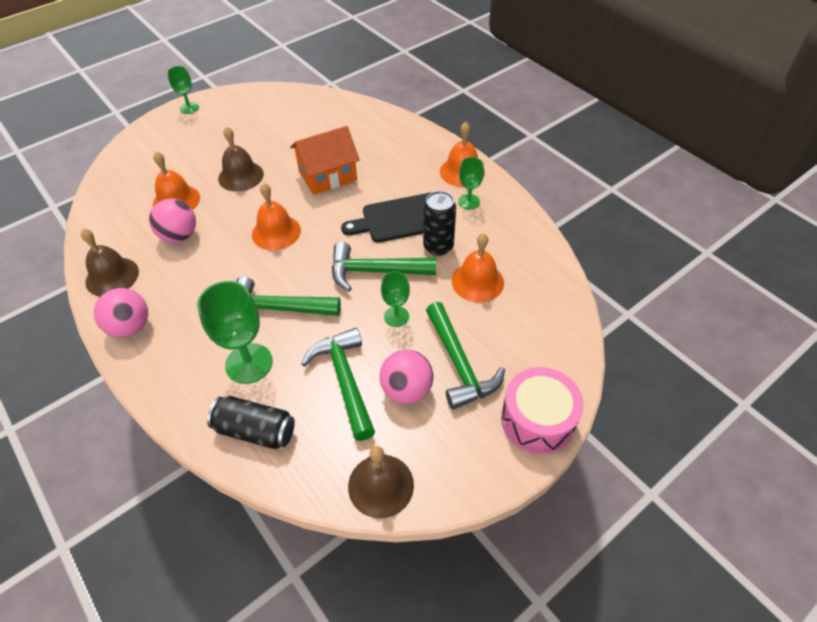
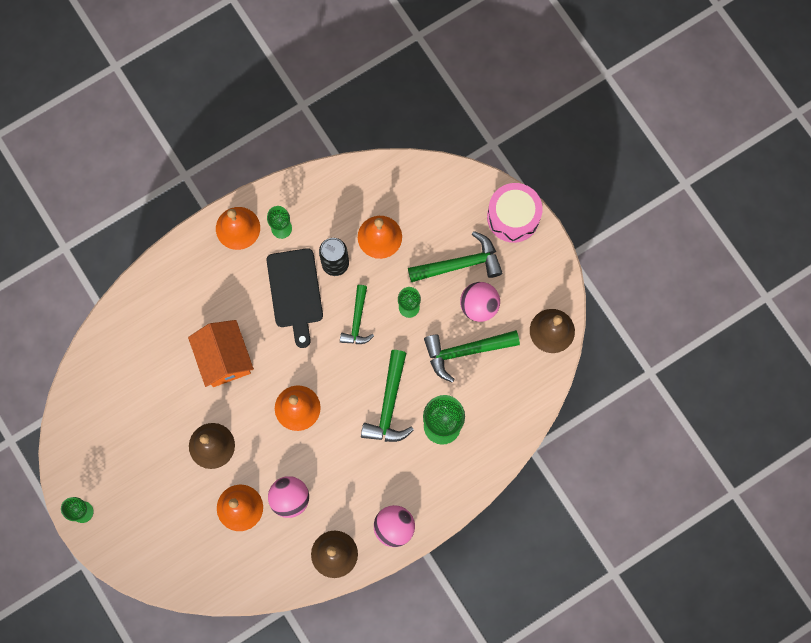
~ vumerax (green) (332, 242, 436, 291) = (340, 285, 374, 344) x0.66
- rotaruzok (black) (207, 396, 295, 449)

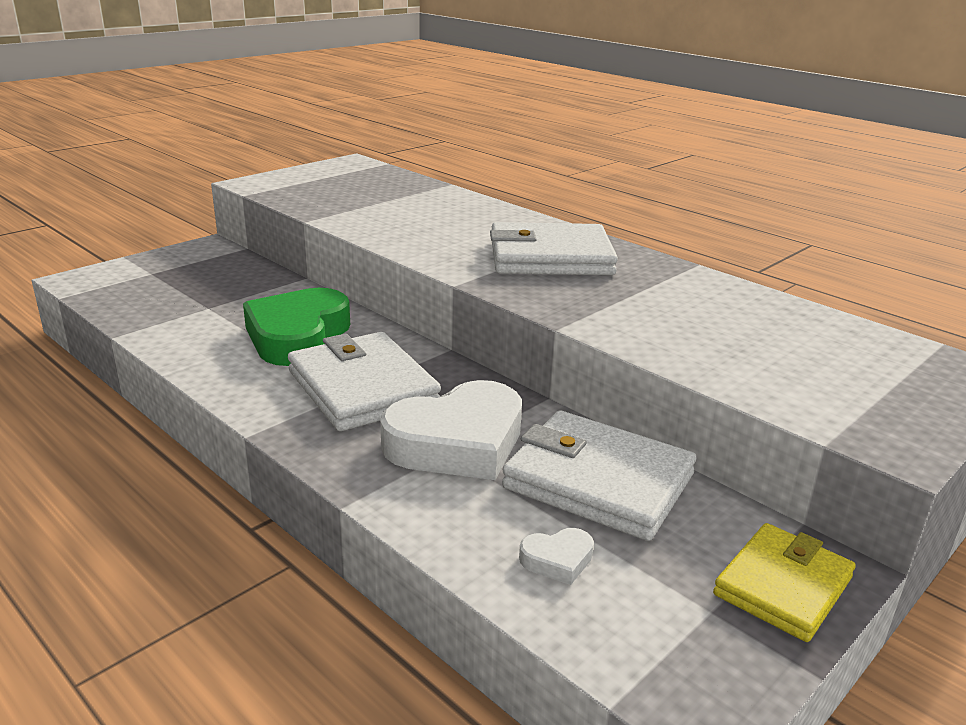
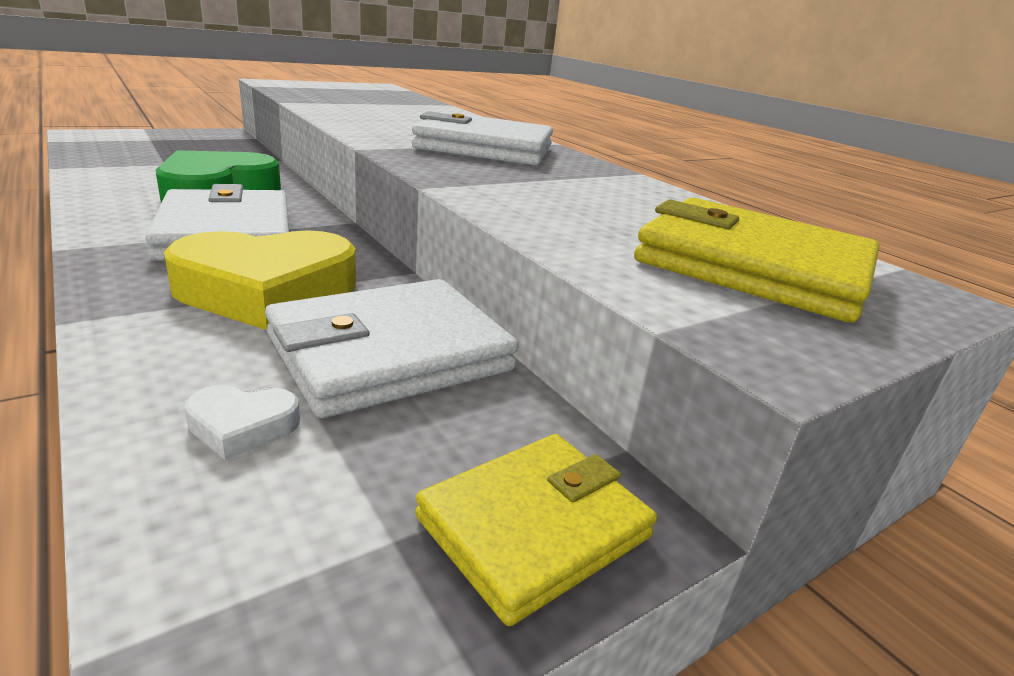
~ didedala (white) (380, 380, 522, 480) to didedala (yellow) (164, 230, 356, 330)
~ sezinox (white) (502, 411, 696, 541) = (265, 279, 519, 418) 75 degrees counterclockwise
+ sezinox (yellow) (634, 197, 879, 323)

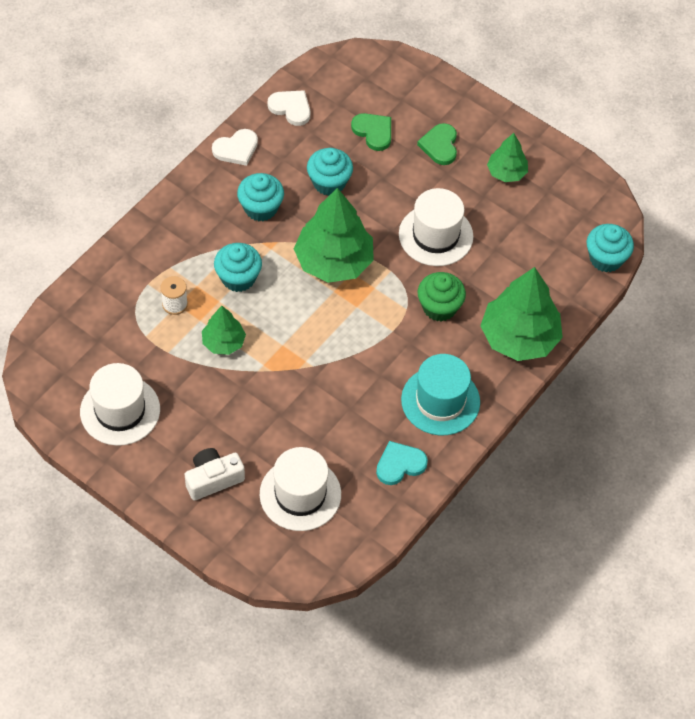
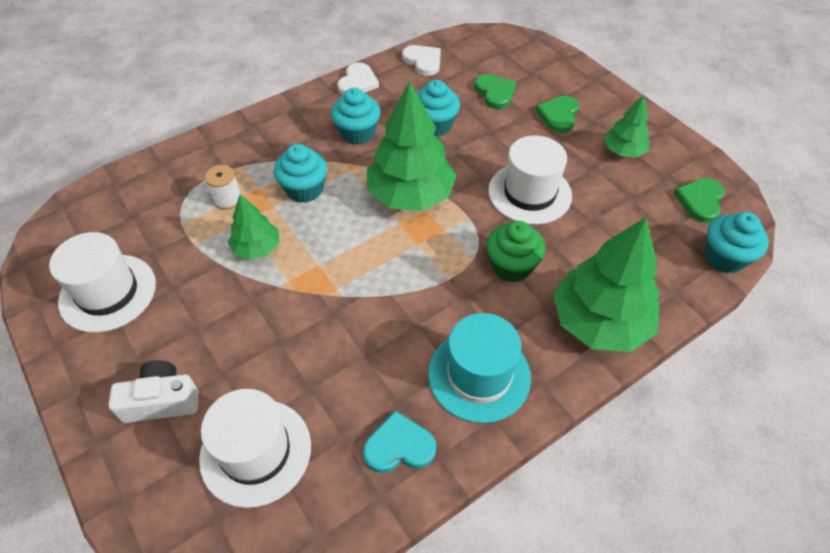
~ didedala (white) (212, 129, 258, 166) = (337, 62, 379, 95) 60 degrees counterclockwise
+ didedala (green) (674, 178, 725, 223)

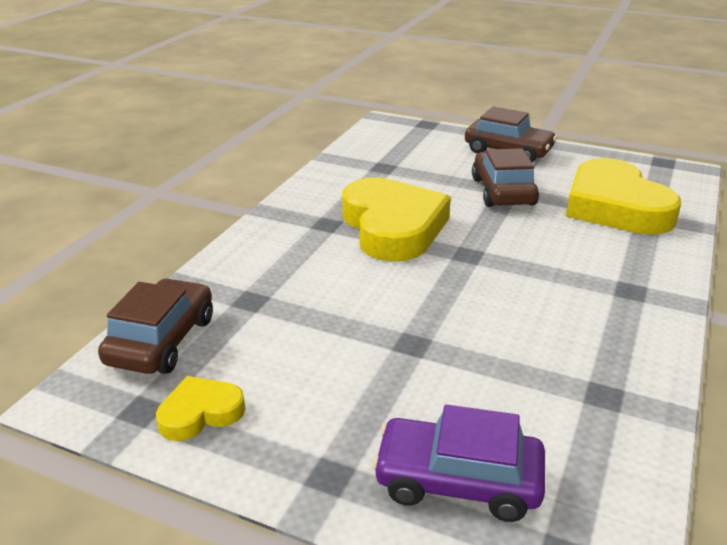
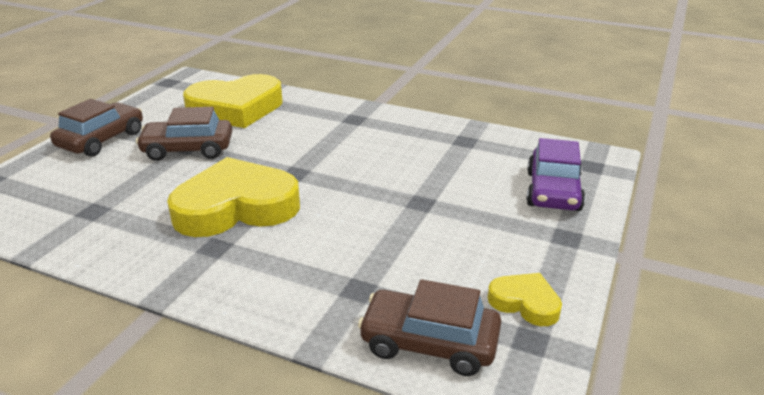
~ didedala (yellow) (156, 376, 245, 441) = (488, 273, 562, 326) 150 degrees clockwise

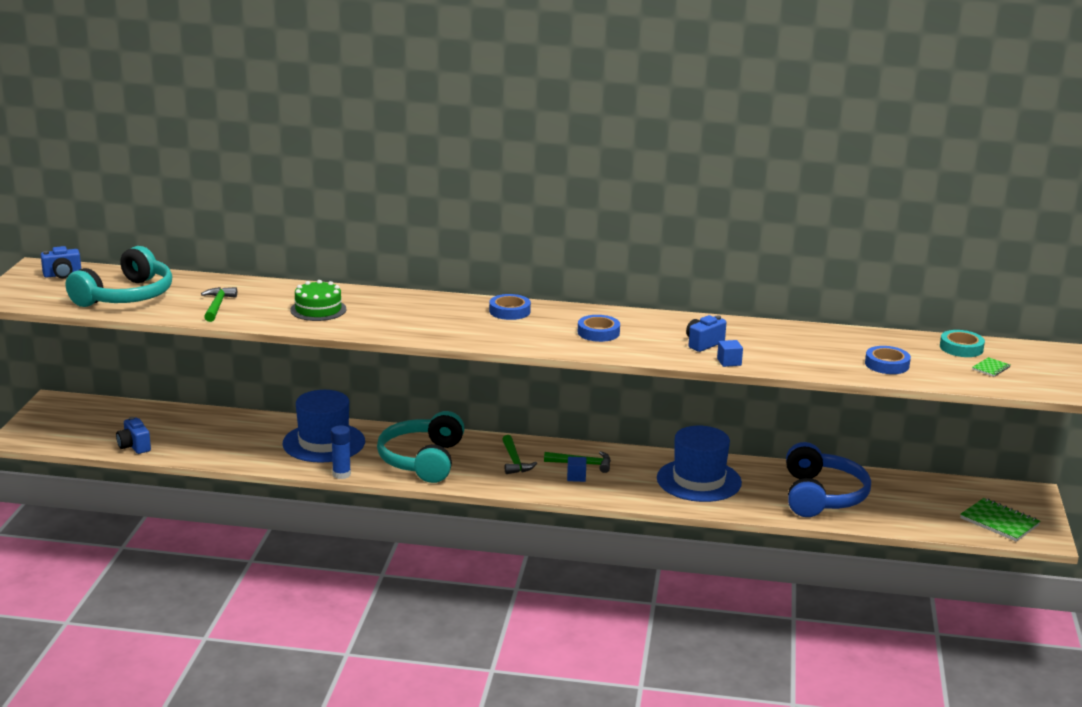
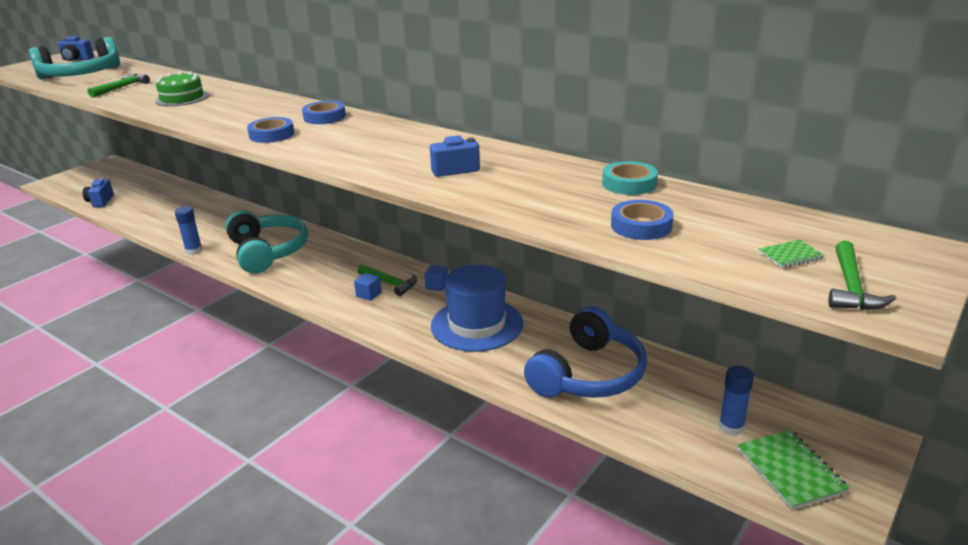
~ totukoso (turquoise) (377, 411, 464, 483) = (225, 211, 308, 274) 120 degrees clockwise
~ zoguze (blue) (578, 315, 620, 342) to (247, 117, 294, 143)
~ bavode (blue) (717, 340, 743, 367) to (424, 265, 448, 291)
~ zoguze (turquoise) (940, 330, 985, 357) to (602, 161, 658, 195)
+ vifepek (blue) (719, 365, 754, 436)
~ vumerax (green) (502, 435, 537, 474) to (828, 241, 896, 310)
- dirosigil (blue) (283, 390, 365, 463)

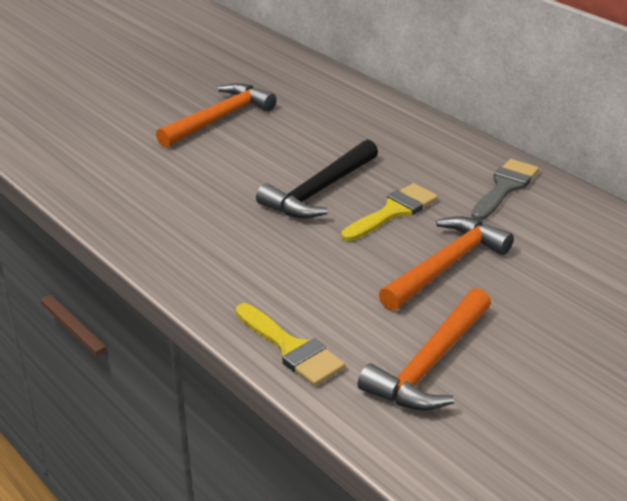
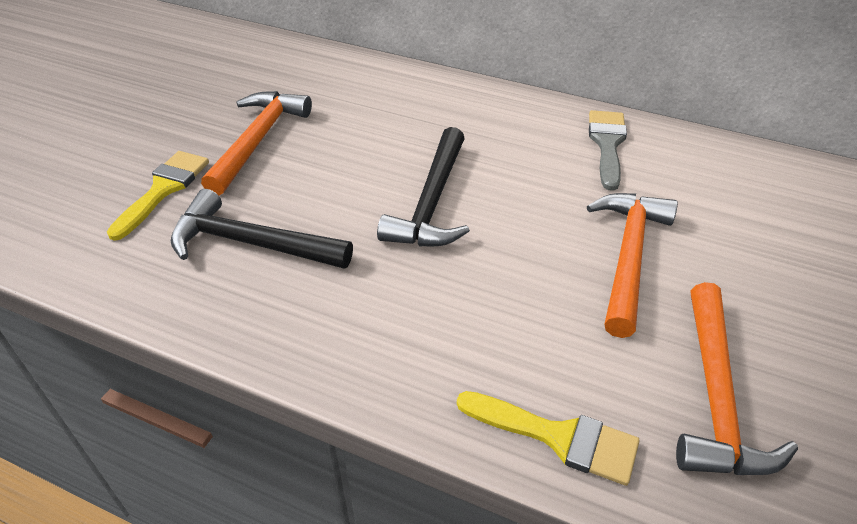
~ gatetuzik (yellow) (341, 183, 438, 241) to (107, 151, 209, 241)
+ vumerax (black) (170, 189, 353, 269)

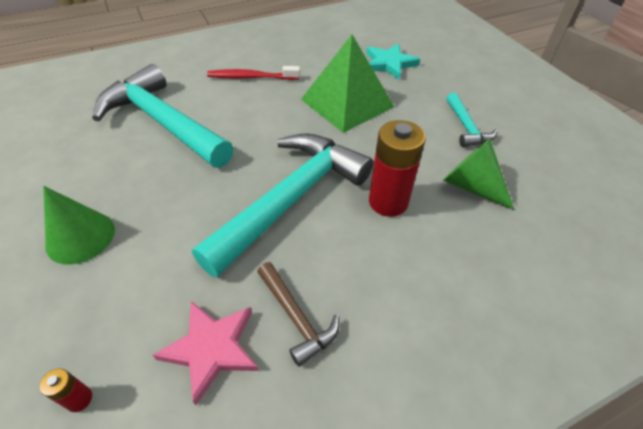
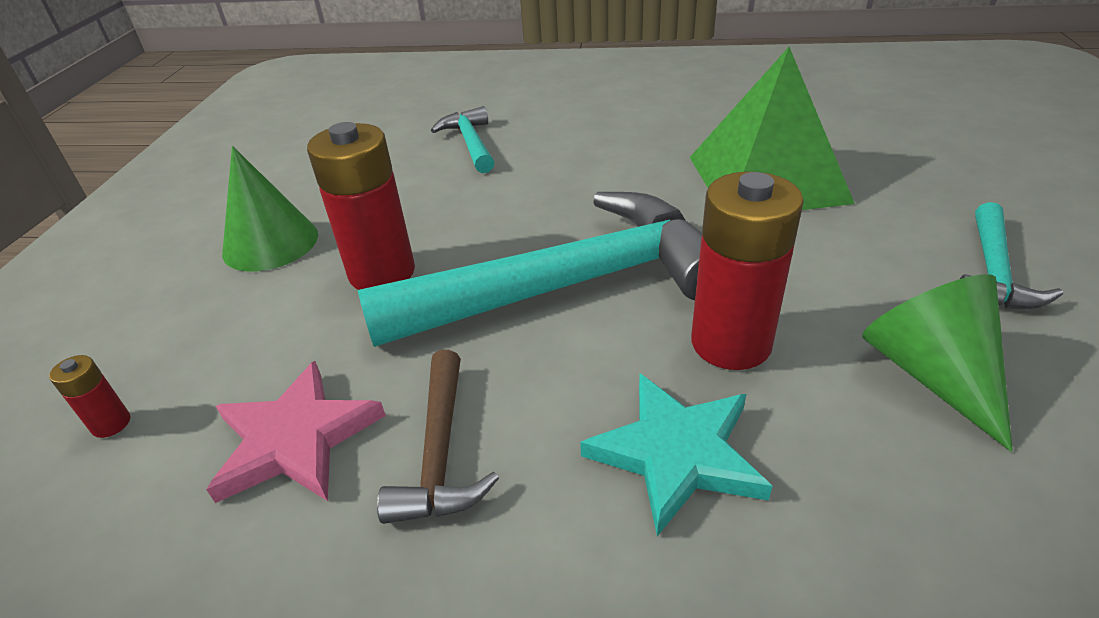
+ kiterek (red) (307, 122, 415, 290)
~ vumerax (turquoise) (92, 64, 234, 168) = (431, 106, 494, 173) x0.46
~ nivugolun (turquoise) (366, 43, 420, 80) to (580, 374, 772, 536)
- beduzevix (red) (207, 66, 300, 80)

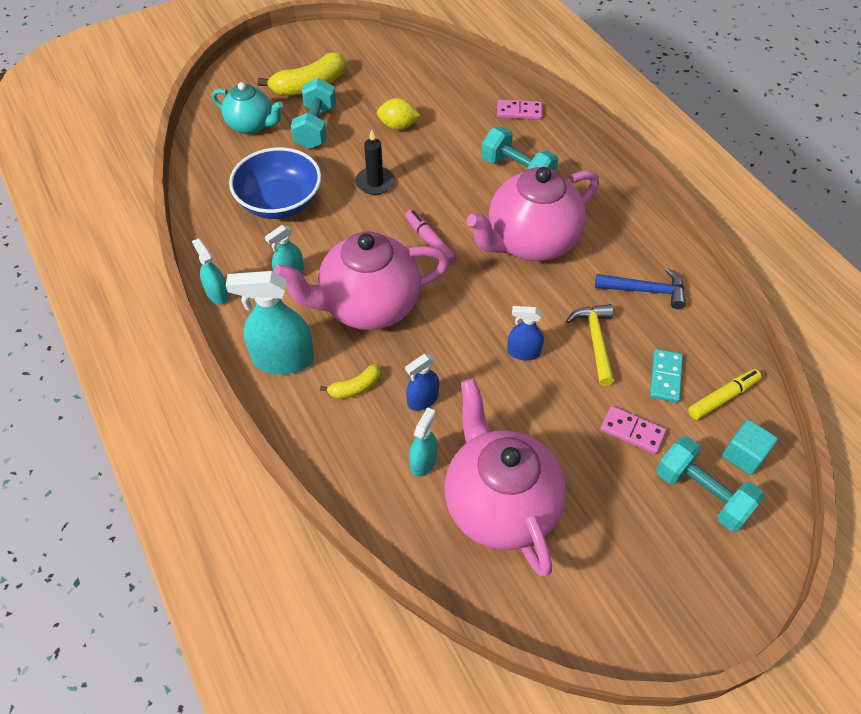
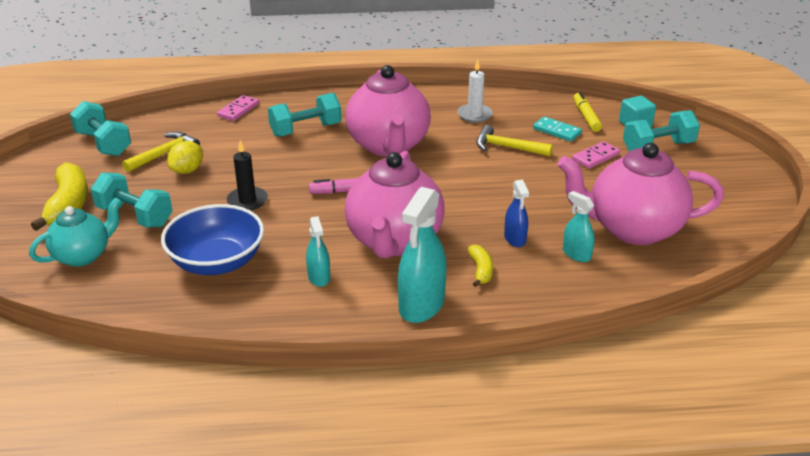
+ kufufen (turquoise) (70, 101, 131, 156)
+ vumerax (yellow) (122, 132, 200, 172)
~ vumerax (blue) (595, 268, 686, 309) to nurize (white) (457, 59, 493, 123)
- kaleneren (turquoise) (192, 238, 229, 305)
- kaleneren (blue) (507, 306, 544, 361)

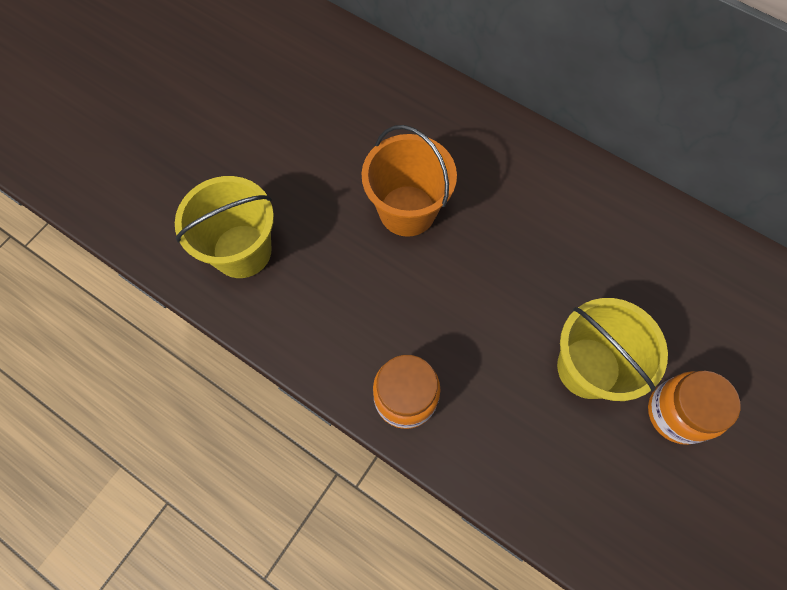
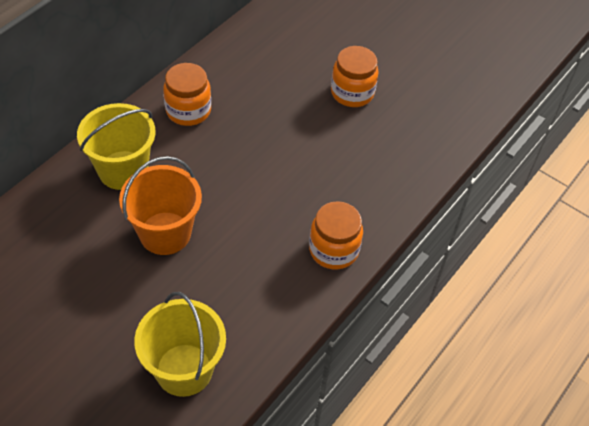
~ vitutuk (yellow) (557, 298, 668, 401) to (77, 103, 156, 190)
+ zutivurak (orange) (163, 63, 211, 126)

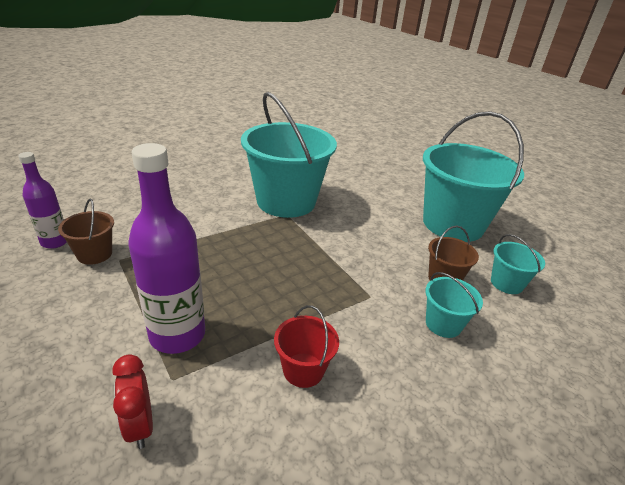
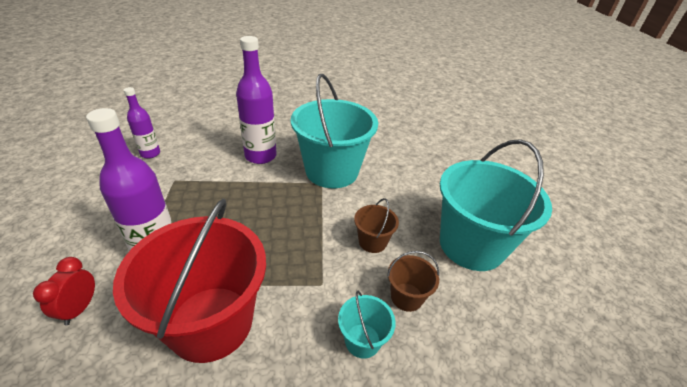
~ vitutuk (red) (274, 305, 339, 388) = (113, 199, 266, 363) x2.28
+ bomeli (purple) (236, 36, 277, 164)
~ vitutuk (brown) (58, 199, 114, 265) to (354, 198, 399, 253)
- vitutuk (turquoise) (491, 234, 545, 294)

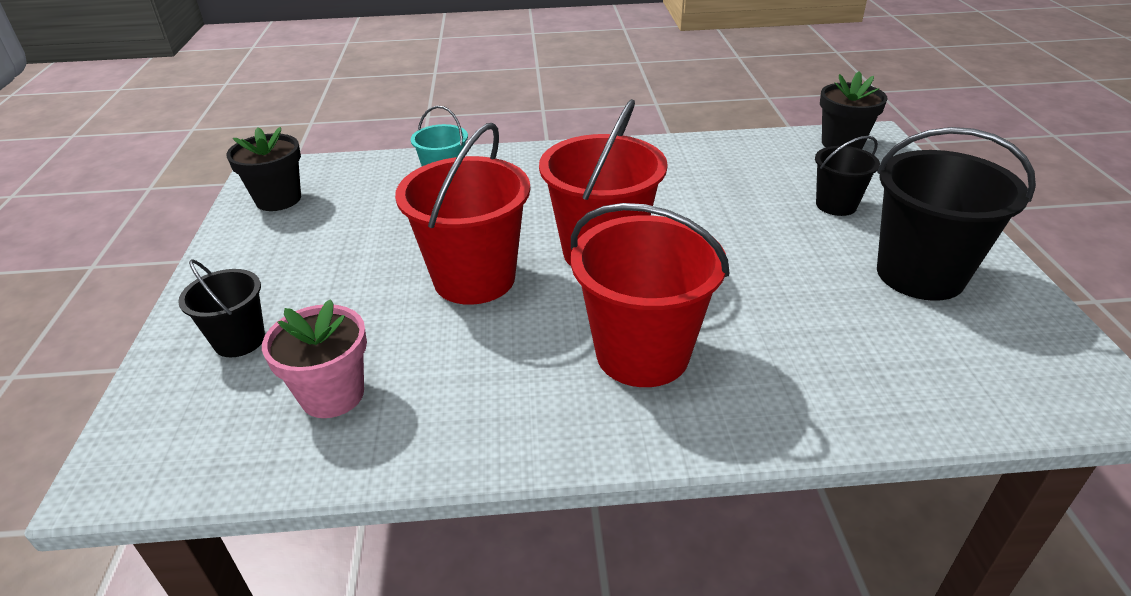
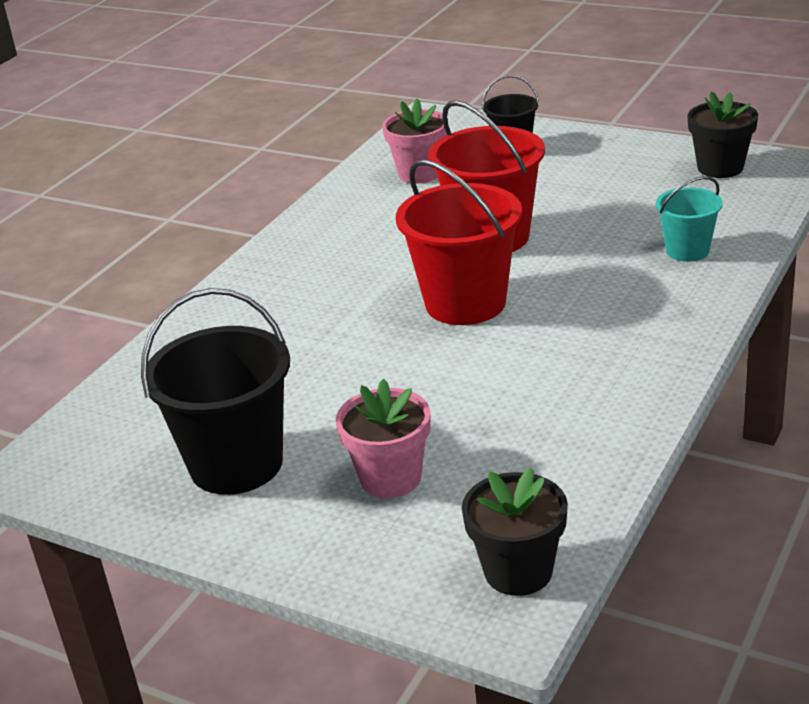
~ vitutuk (black) (815, 136, 880, 216) to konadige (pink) (336, 379, 431, 498)
- vitutuk (red) (571, 203, 730, 387)

